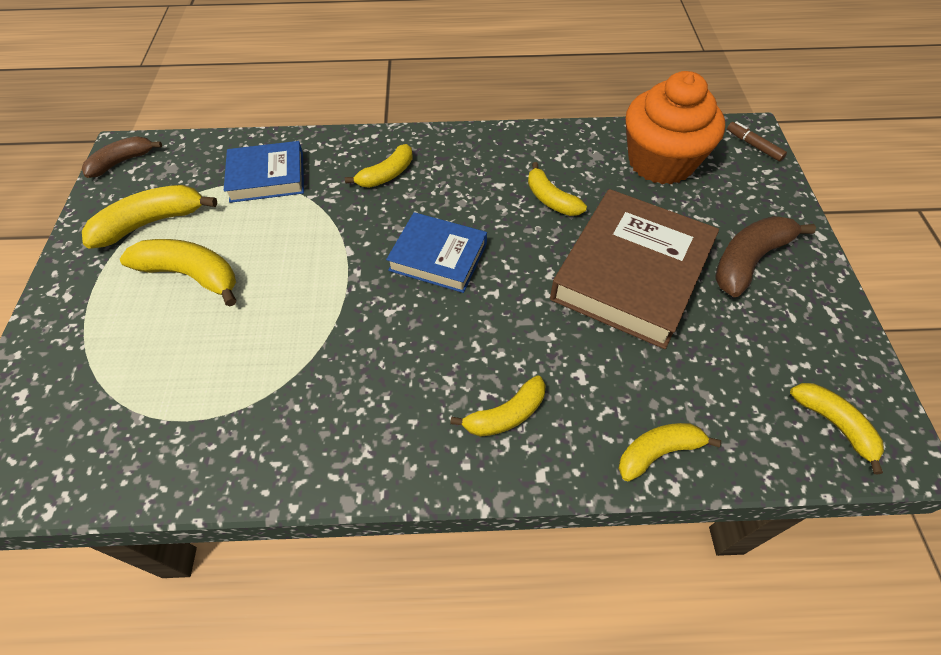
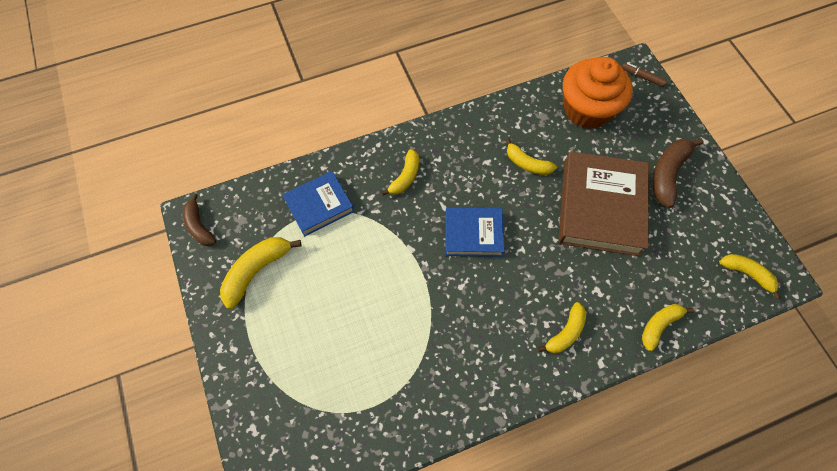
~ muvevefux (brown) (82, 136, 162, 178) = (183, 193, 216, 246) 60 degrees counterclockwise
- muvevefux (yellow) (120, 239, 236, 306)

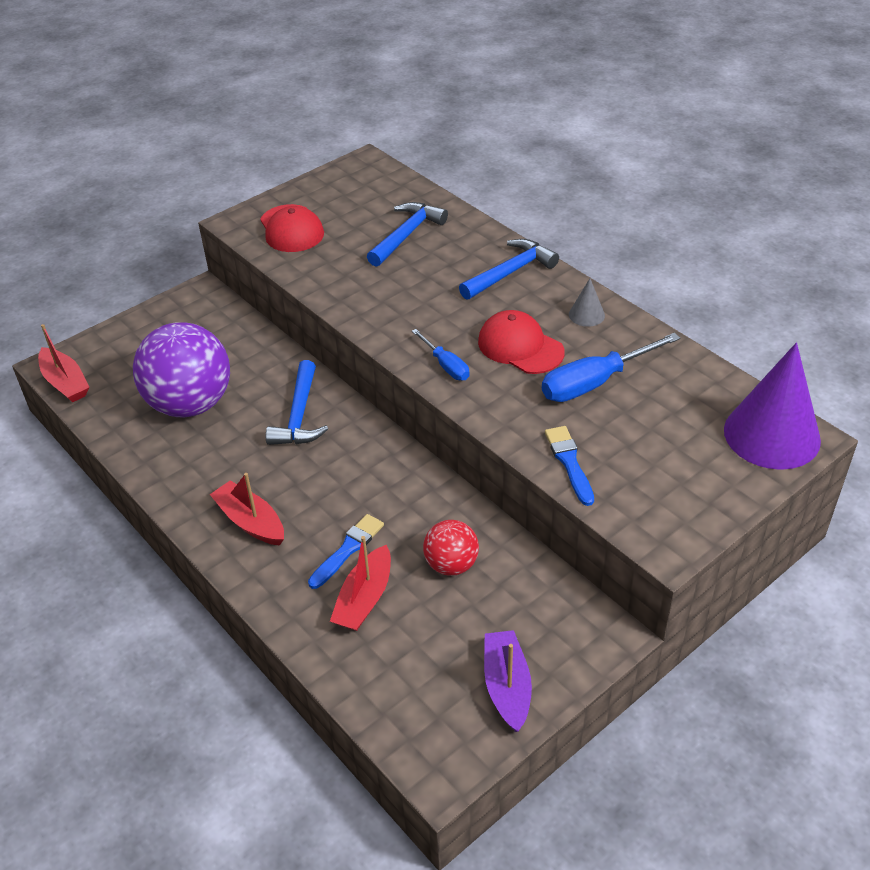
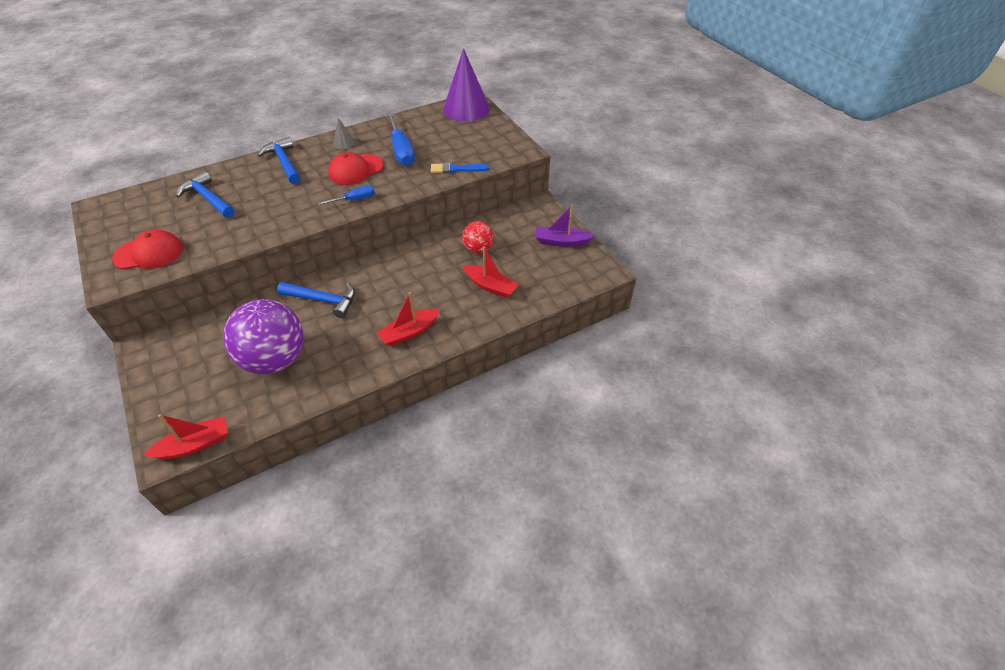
- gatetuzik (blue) (308, 514, 384, 589)

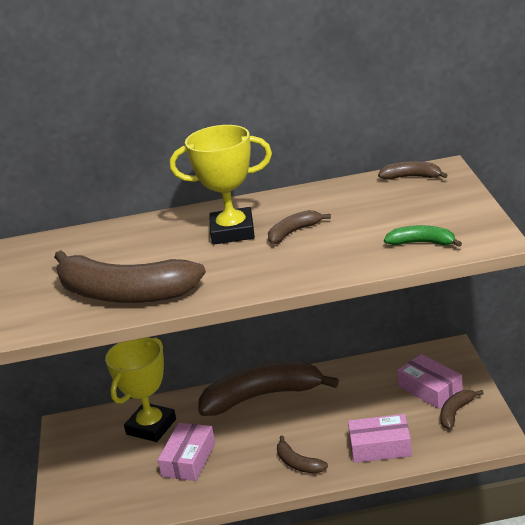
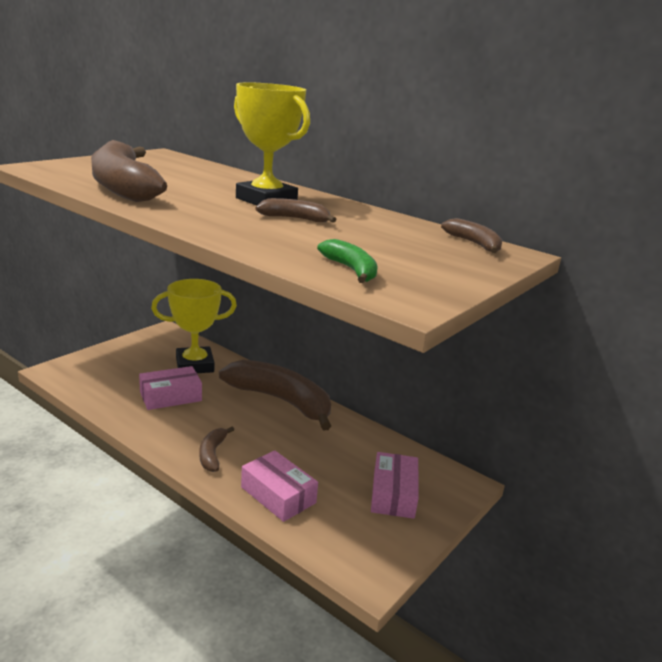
- muvevefux (brown) (440, 390, 484, 429)

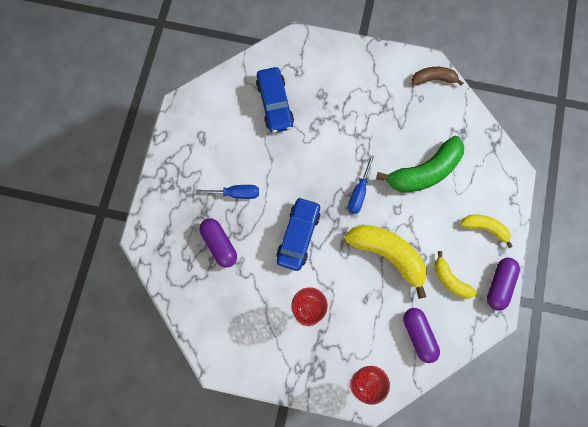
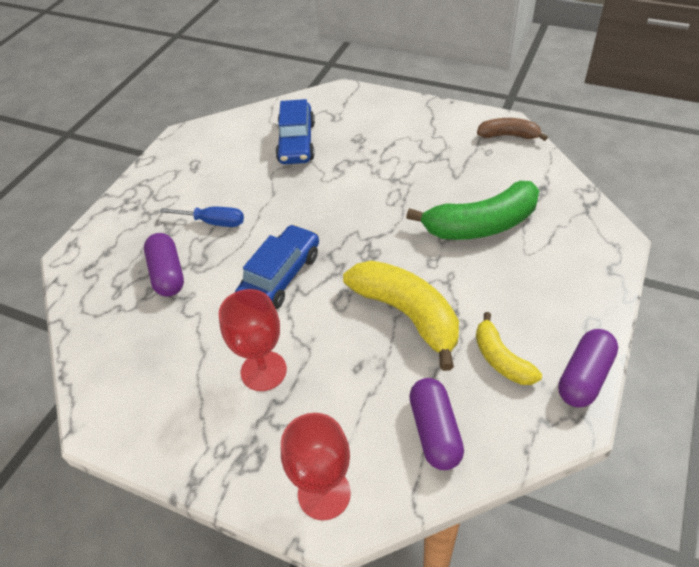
- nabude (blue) (348, 155, 374, 214)
- muvevefux (yellow) (460, 214, 513, 248)

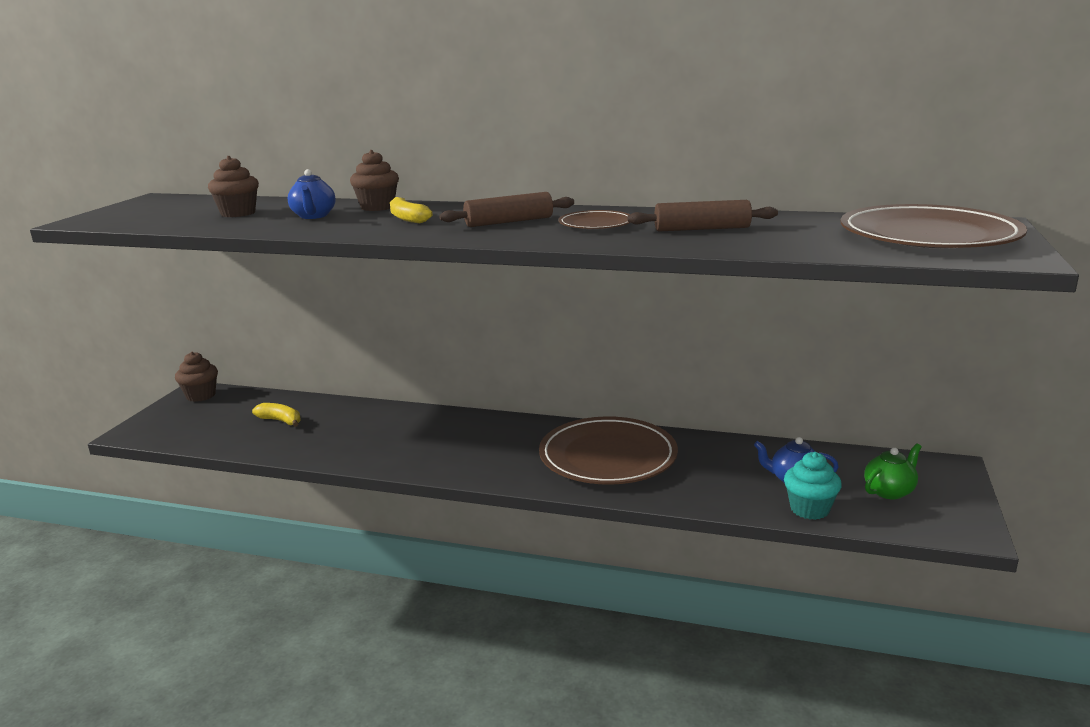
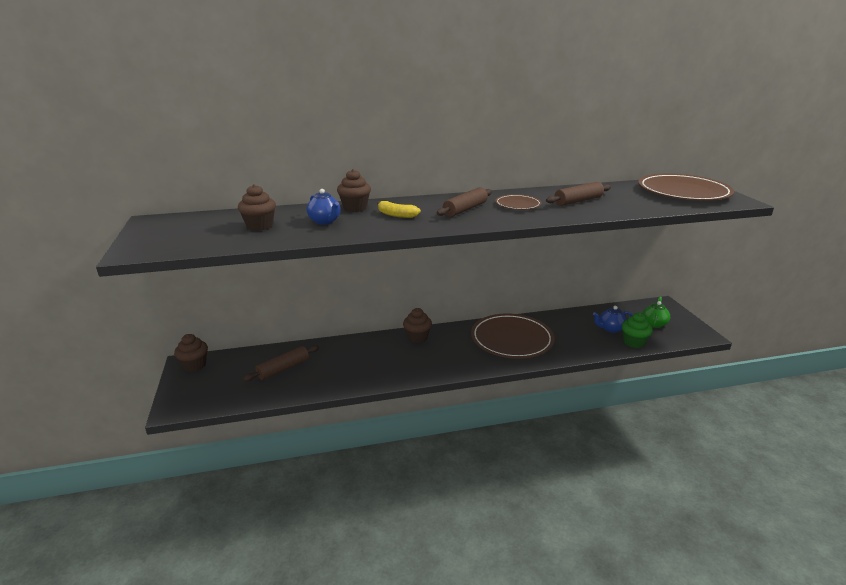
~ muvevefux (yellow) (252, 403, 301, 427) to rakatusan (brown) (243, 345, 319, 382)
+ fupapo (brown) (403, 308, 432, 343)
~ fupapo (turquoise) (784, 452, 842, 520) to fupapo (green) (622, 313, 653, 348)

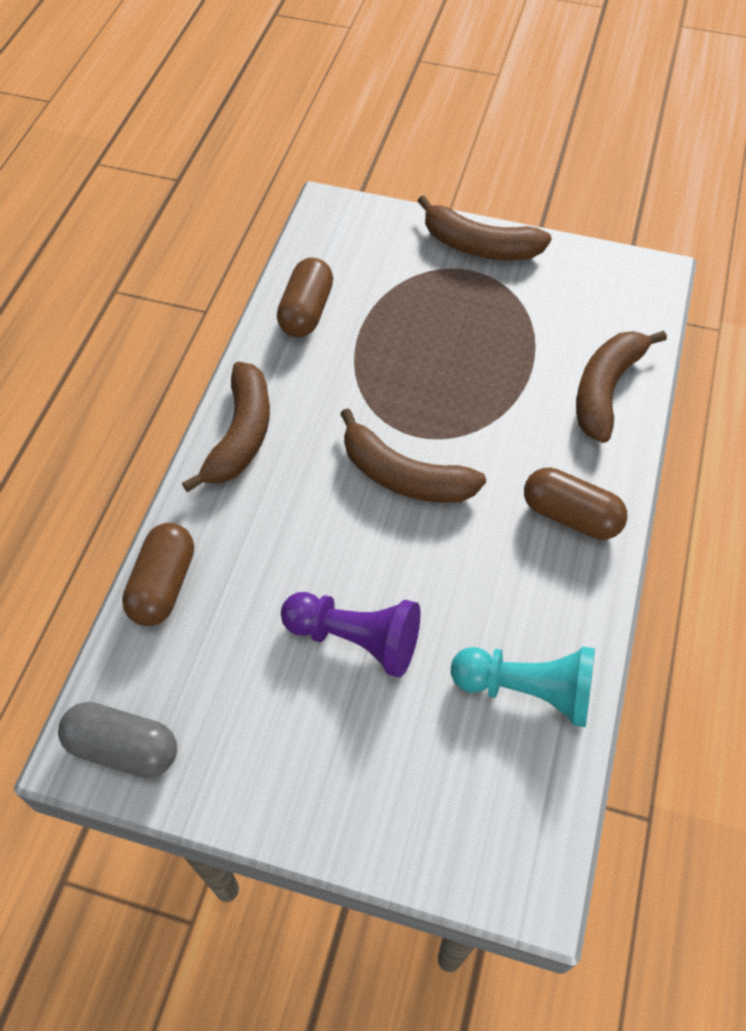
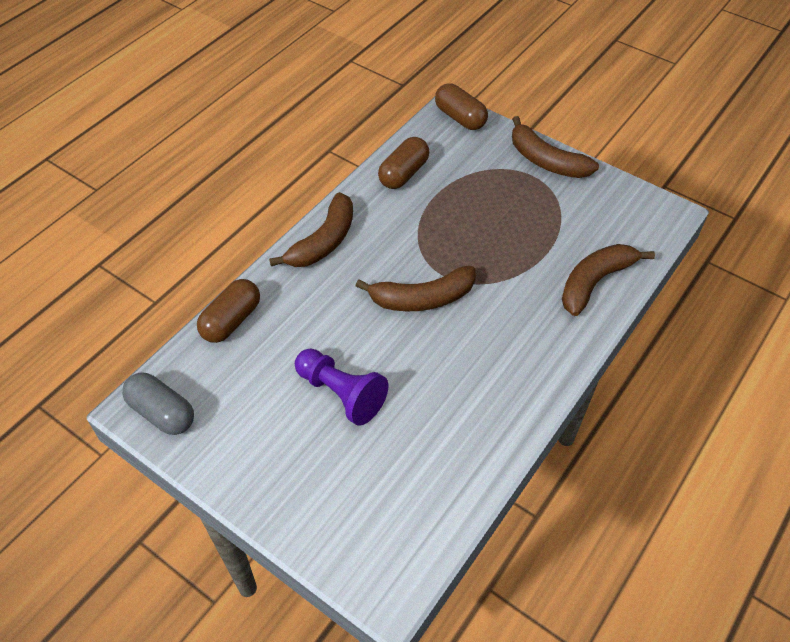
~ muvevefux (brown) (340, 408, 486, 503) = (356, 266, 476, 311) 60 degrees counterclockwise
~ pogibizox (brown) (524, 467, 628, 540) to (435, 84, 488, 130)
- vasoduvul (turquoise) (451, 647, 595, 727)

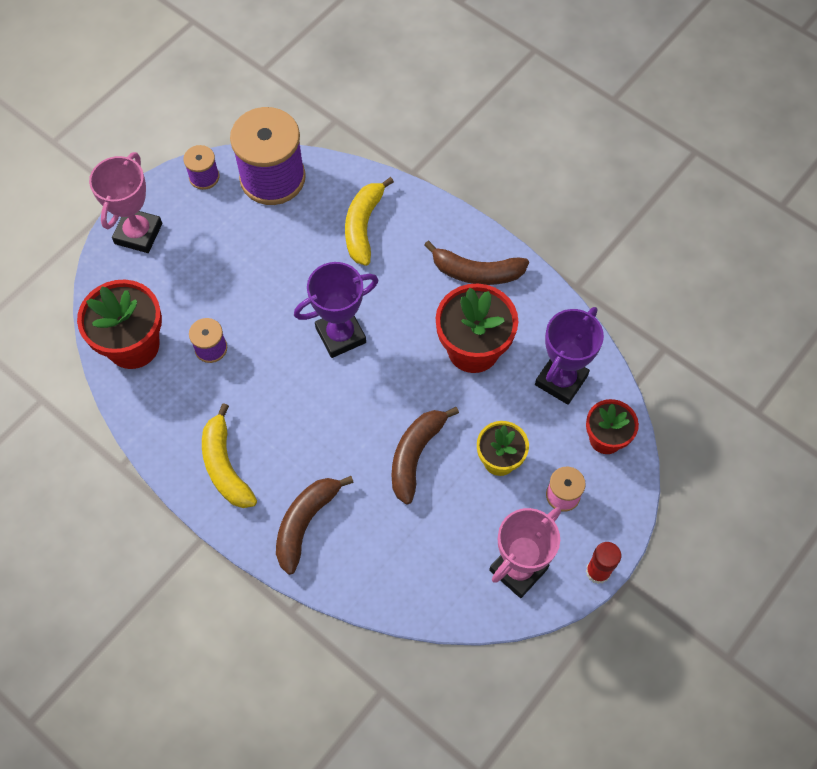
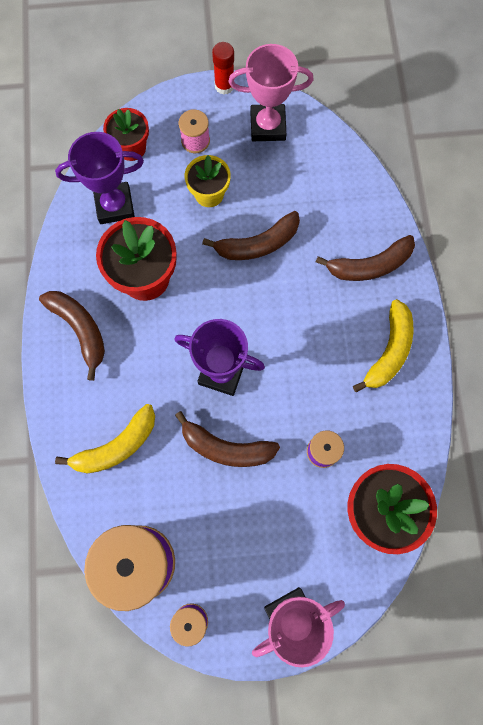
+ muvevefux (brown) (175, 411, 280, 467)

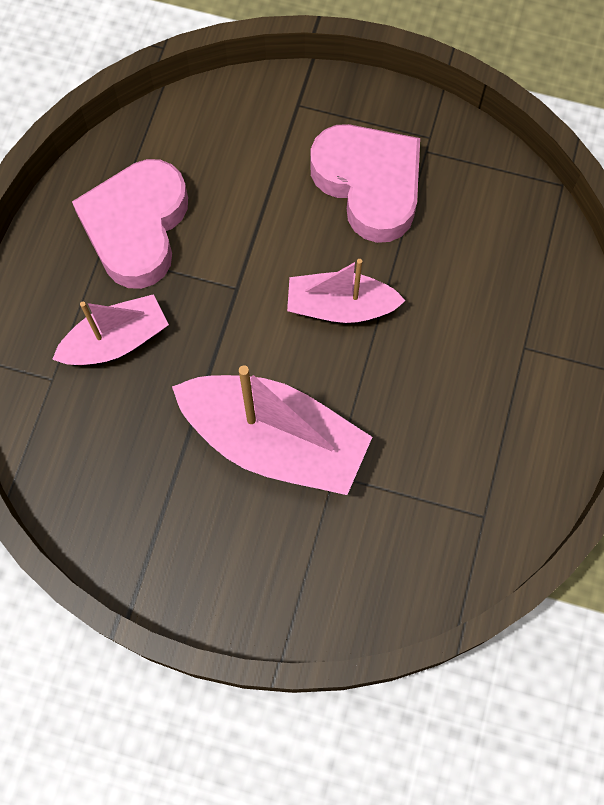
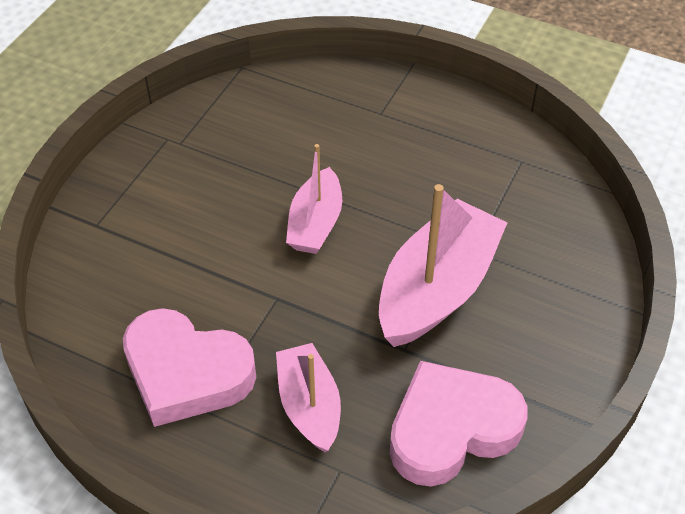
~ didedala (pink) (310, 124, 420, 243) to (390, 361, 527, 486)

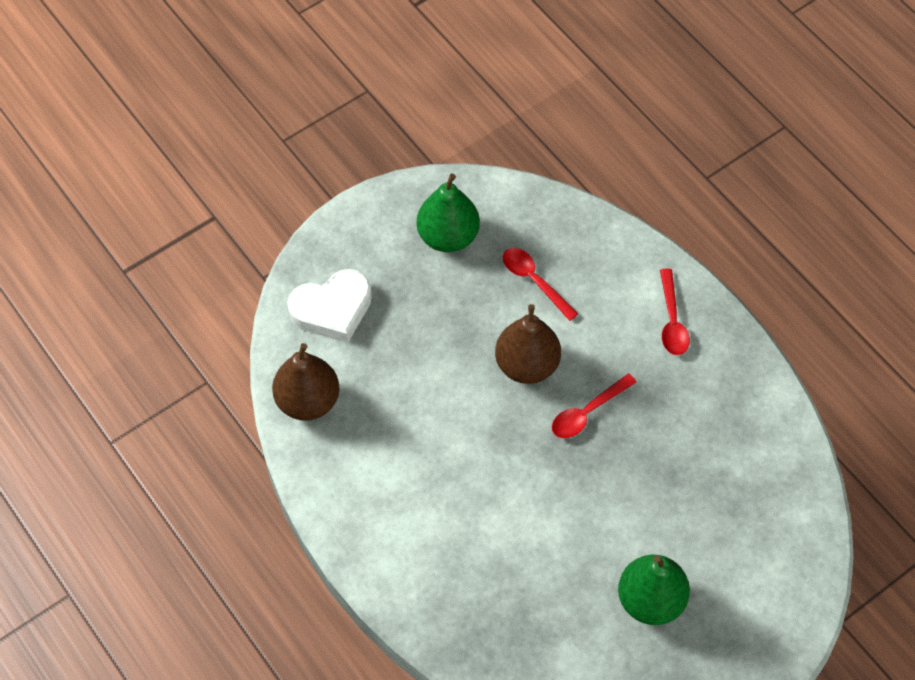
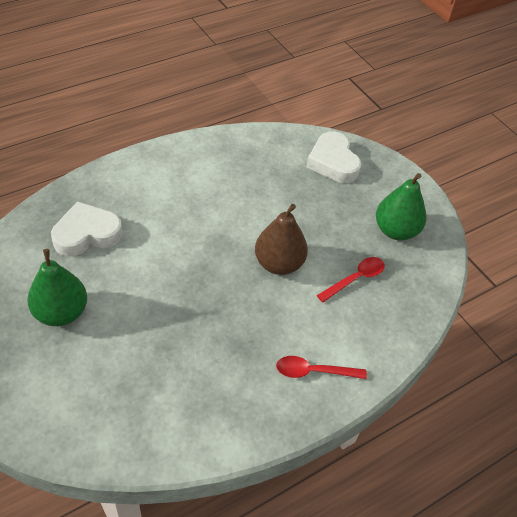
+ didedala (white) (51, 201, 123, 257)
- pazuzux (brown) (272, 343, 340, 420)
- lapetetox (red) (552, 374, 636, 438)

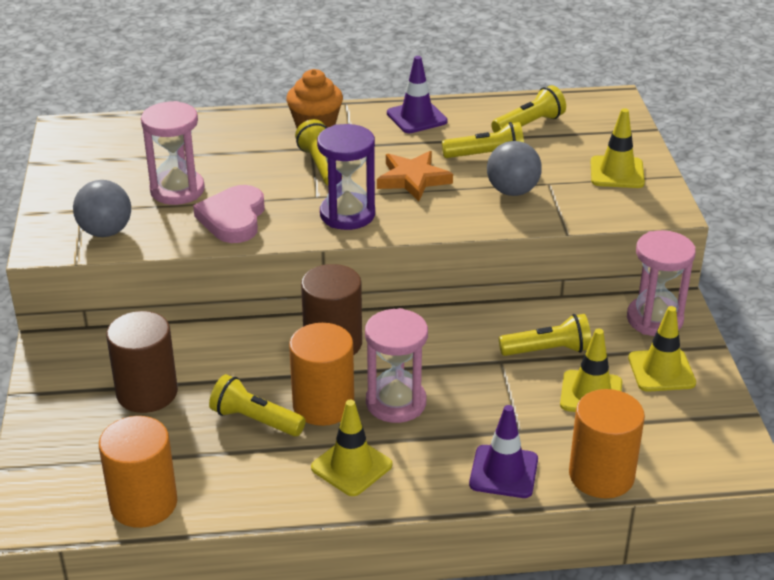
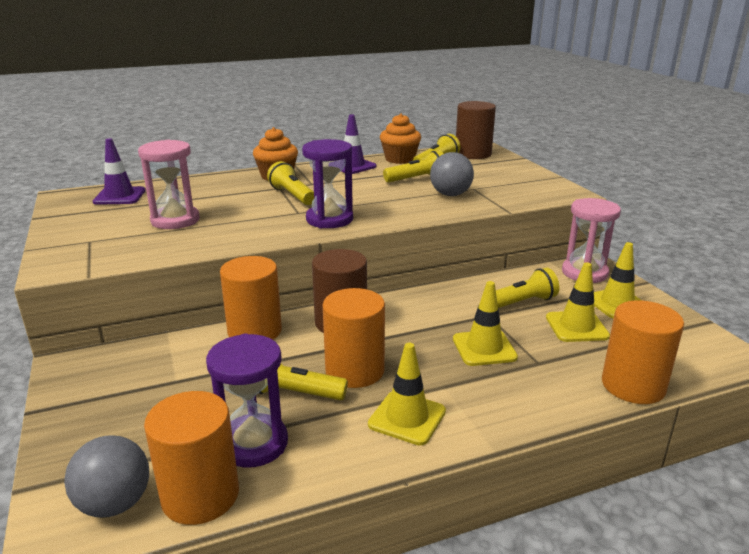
~ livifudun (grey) (73, 180, 131, 237) to (64, 435, 149, 518)
~ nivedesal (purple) (469, 405, 538, 498) to (93, 138, 146, 205)
+ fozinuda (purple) (206, 334, 288, 467)
+ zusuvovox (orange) (220, 256, 282, 340)
+ fupapo (orange) (380, 114, 421, 164)
~ nivedesal (yellow) (591, 108, 645, 188) to (453, 281, 518, 366)
~ zusuvovox (brown) (106, 311, 178, 413) to (456, 101, 496, 159)
- didedala (pink) (193, 185, 265, 243)
- fozinuda (pink) (365, 308, 428, 423)
- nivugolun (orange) (377, 151, 453, 201)

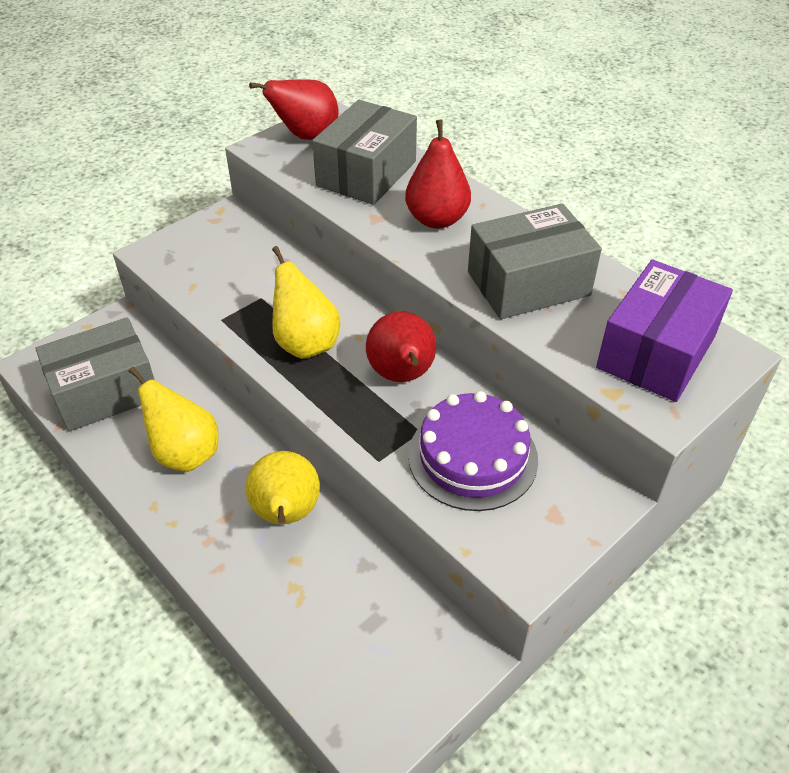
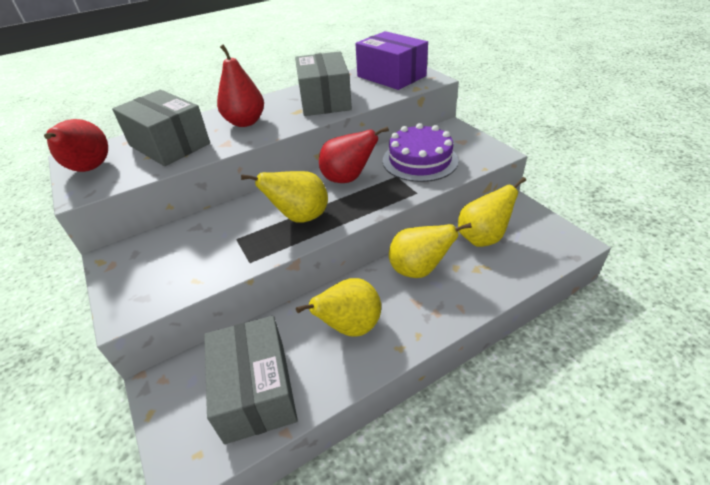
+ pazuzux (yellow) (458, 177, 526, 247)

